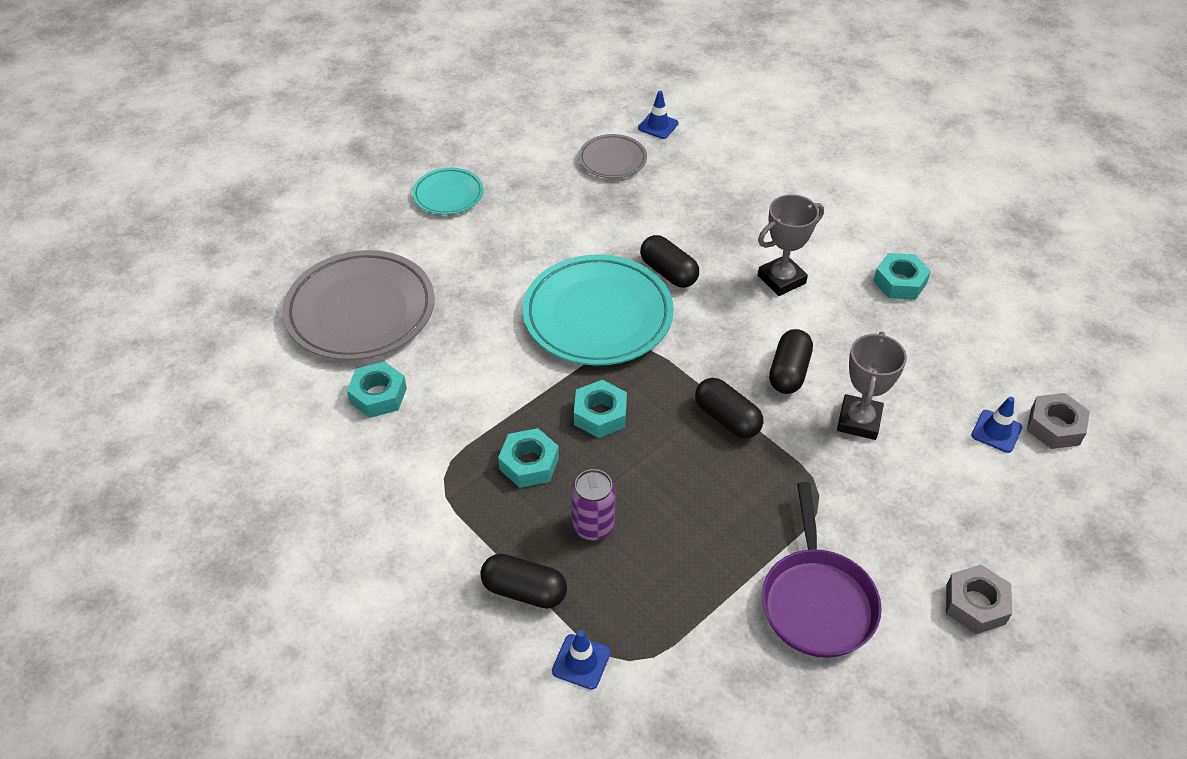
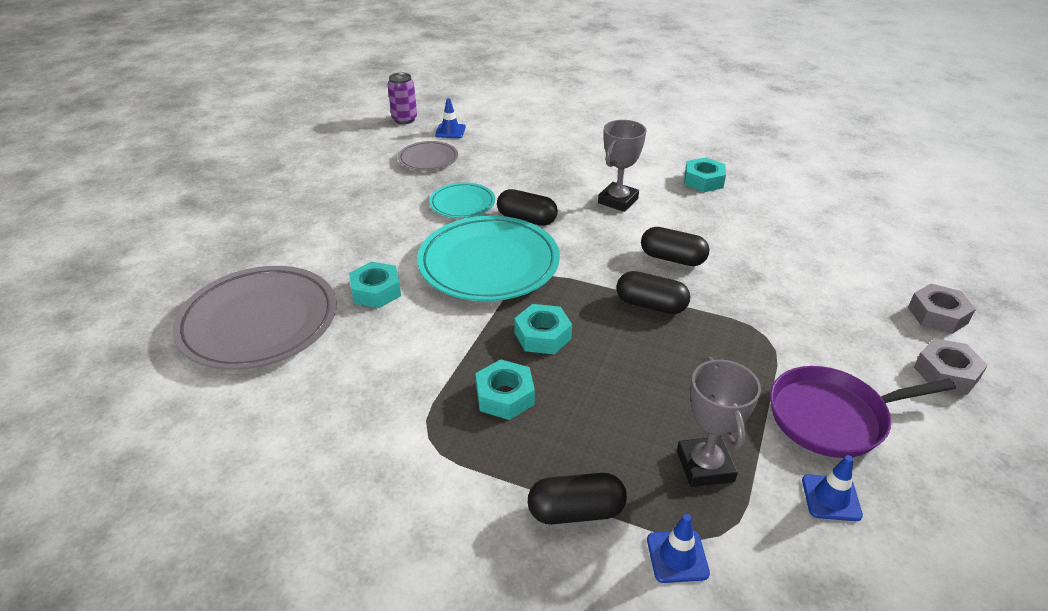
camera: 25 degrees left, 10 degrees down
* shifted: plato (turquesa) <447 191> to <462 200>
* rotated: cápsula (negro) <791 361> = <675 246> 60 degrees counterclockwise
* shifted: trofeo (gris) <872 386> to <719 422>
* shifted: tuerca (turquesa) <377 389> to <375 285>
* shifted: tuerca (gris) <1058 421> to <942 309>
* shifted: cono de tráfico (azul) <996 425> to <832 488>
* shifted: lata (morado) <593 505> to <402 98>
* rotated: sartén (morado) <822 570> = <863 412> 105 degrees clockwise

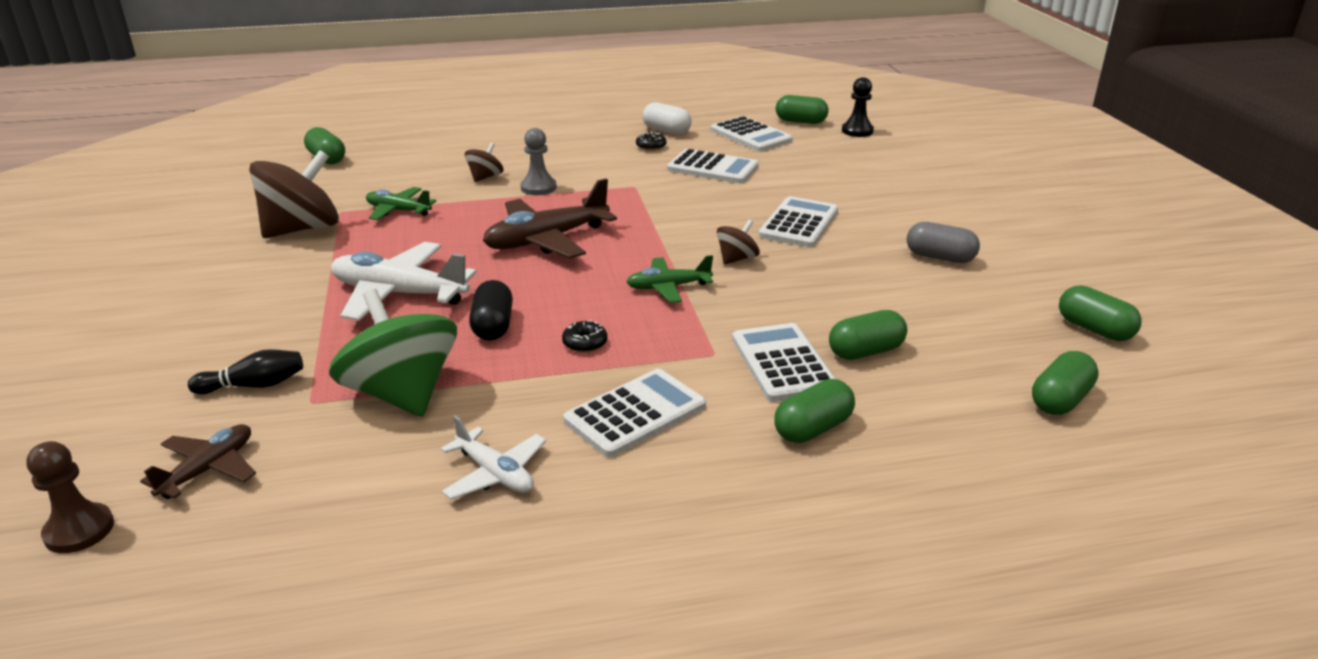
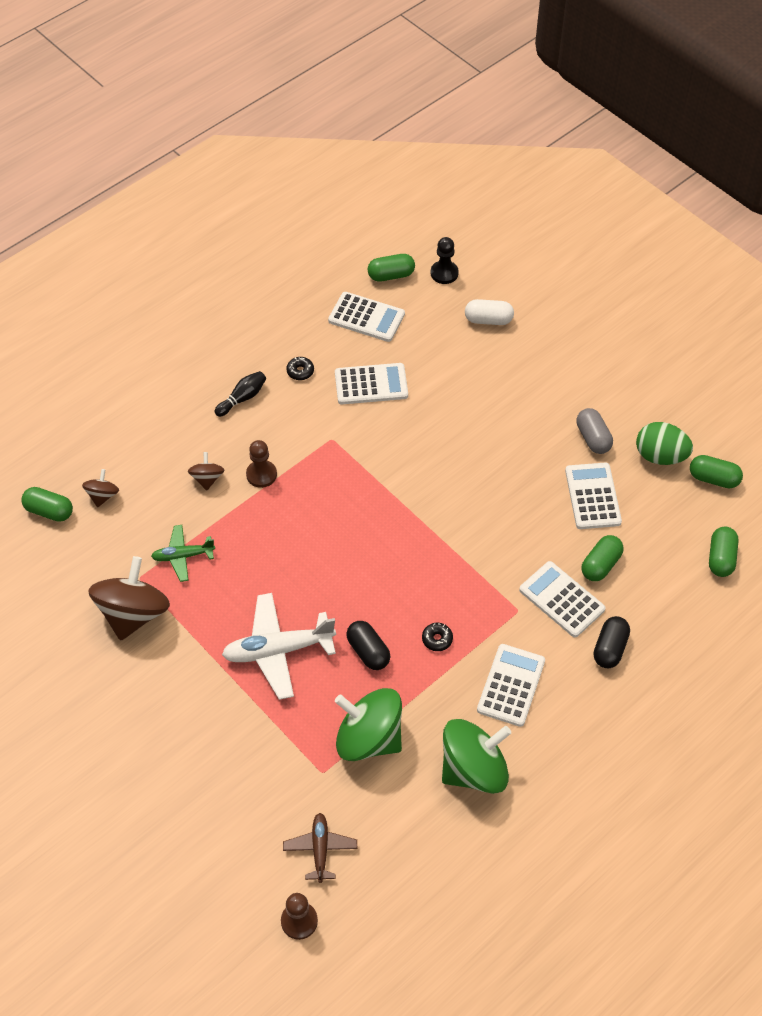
camera: 30 degrees left, 25 degrees up
* shifted: cápsula (blanco) <667 118> to <489 312>
* repainted: peón (gris) <538 161> to peón (marrón) <261 464>
* gone: avión (marrón) <550 219>
* shifted: calculadora (blanco) <798 221> to <593 496>
* shifted: peonza (marrón) <738 242> to <100 488>
* rotated: cápsula (gris) <943 242> = <594 431> 75 degrees clockwise
* gone: avión (verde) <670 279>
* shifted: bolo (negro) <245 371> to <240 394>
* repainted: cápsula (verde) <814 411> to cápsula (negro) <611 642>
* swapped: avión (blanco) <493 458> to peonza (verde) <476 756>
* new: huevo (verde) <664 443>

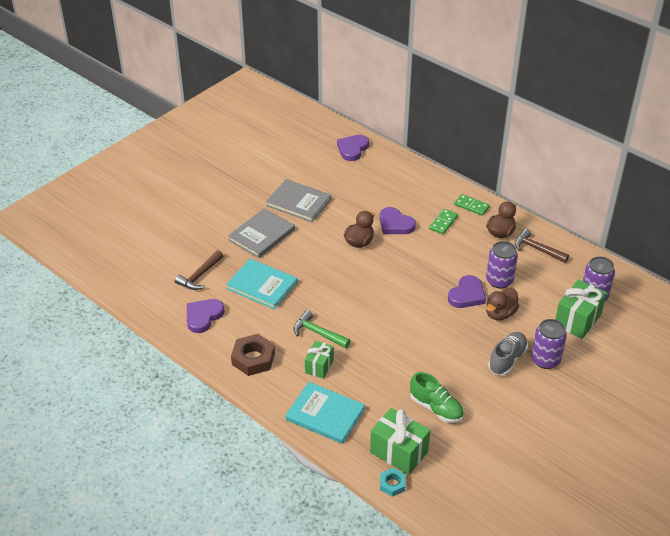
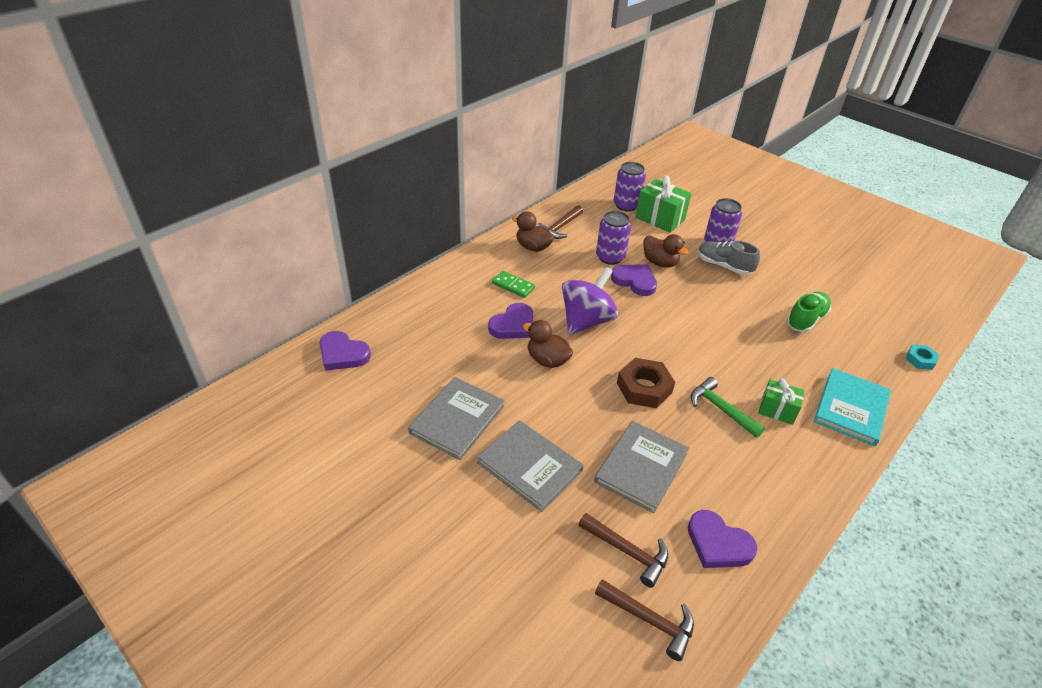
camera: 90 degrees left, 0 degrees up
* gone: ficha de dominó (verde) <472 205>
* repainted: libro (turquesa) <262 284> to libro (gris) <641 467>
* rotated: martillo (verde) <321 329> = <728 407> 105 degrees clockwise
* shifted: tuerca (marrón) <253 355> to <646 383>
* gone: regalo (verde) <400 441>
* new: peonza (morado) <590 301>
* new: martillo (marrón) <644 620>

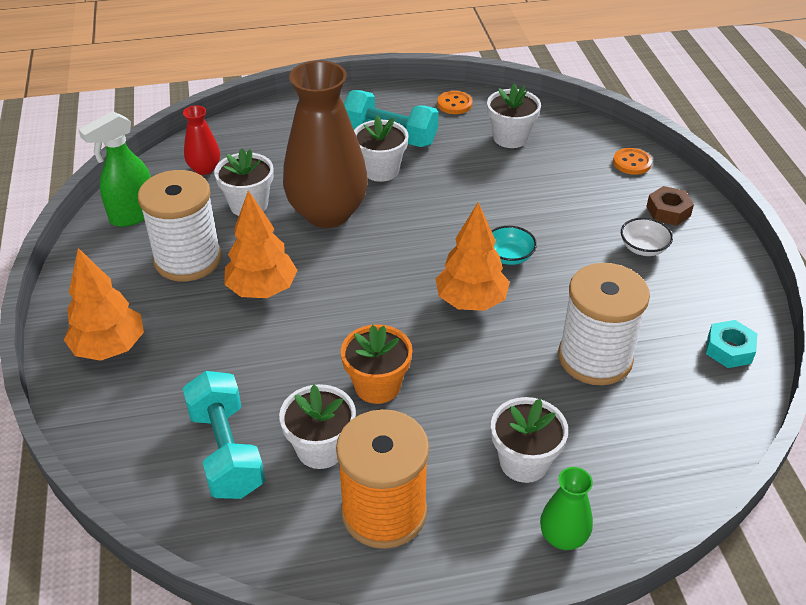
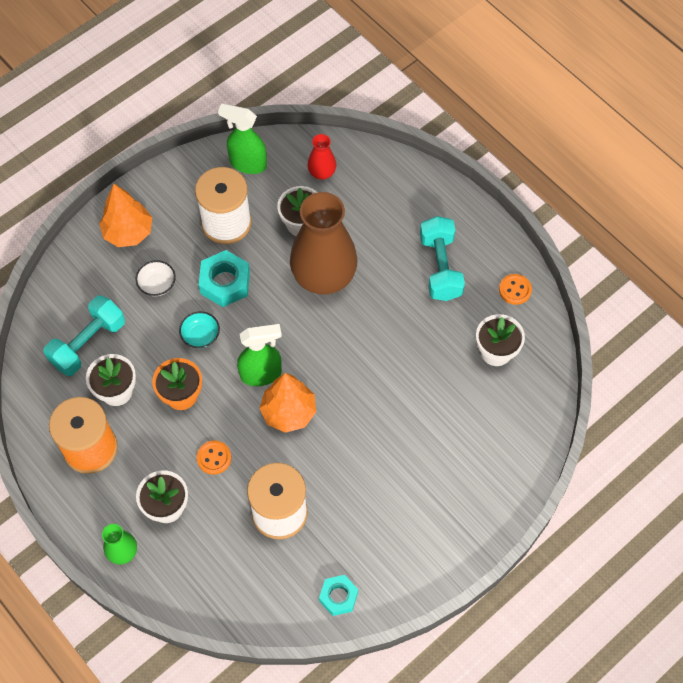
camera: 60 degrees right, 20 degrees up
* gone: maceta (blanco) <381 149>
* shifted: botón (naranja) <632 161> to <214 458>
* gone: tuerca (marrón) <670 206>
* swapped: árbol (naranja) <261 244> to tuerca (turquesa) <224 278>
* shifted: cuenco (blanco) <647 237> to <156 278>
* shifted: cuenco (turquesa) <514 245> to <199 329>
* new: pulverizador (verde) <259 355>

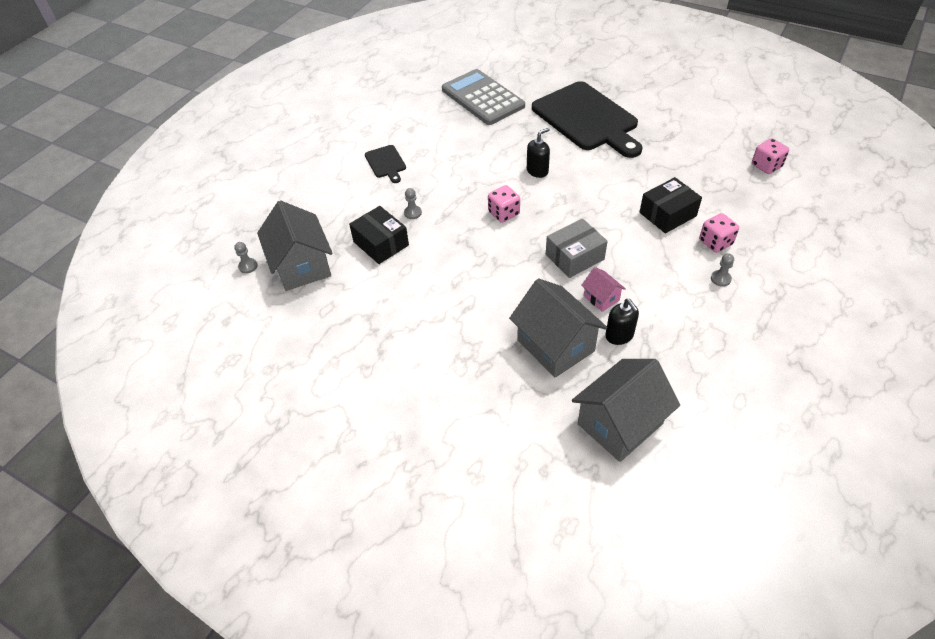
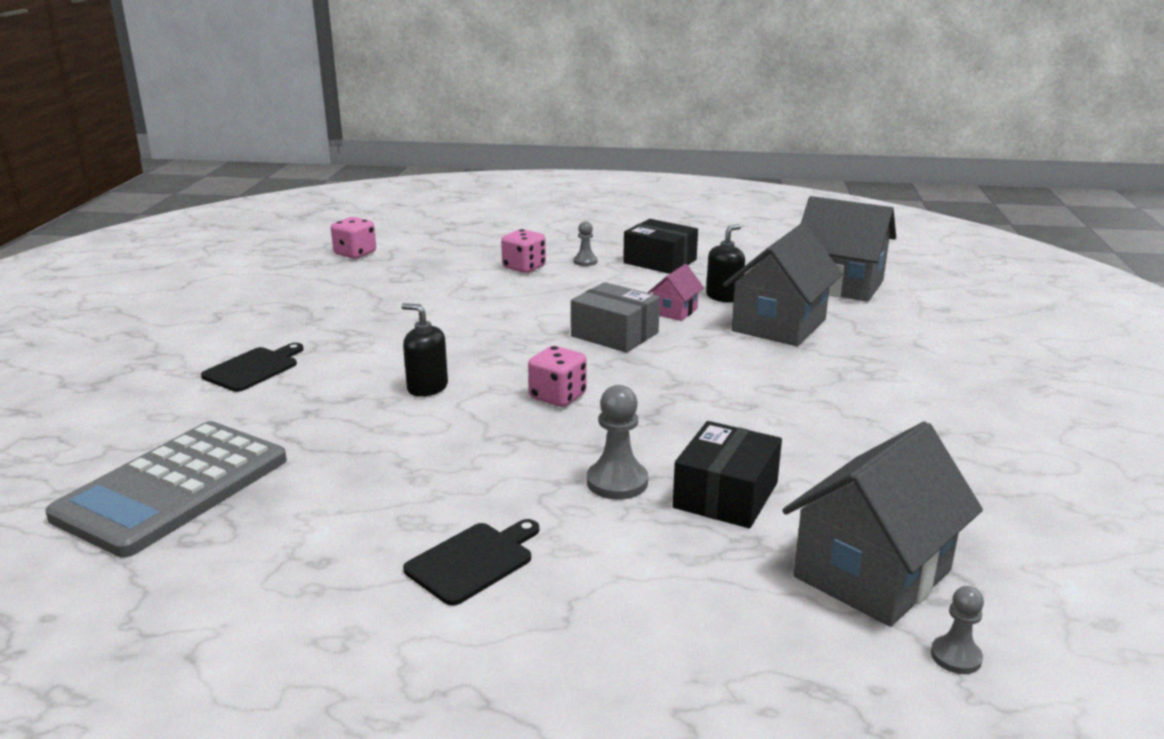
camera: 115 degrees left, 25 degrees down
* scaled: tabla de cortar (negro) <587 119> = <252 367> x0.43
* shifted: caja (negro) <671 205> to <660 246>
* scaled: peón (gris) <413 203> = <617 442> x1.63

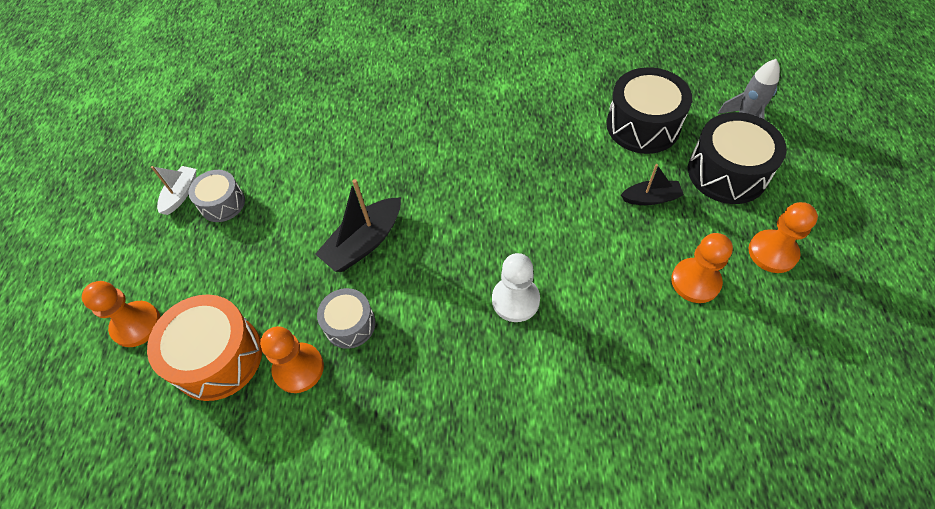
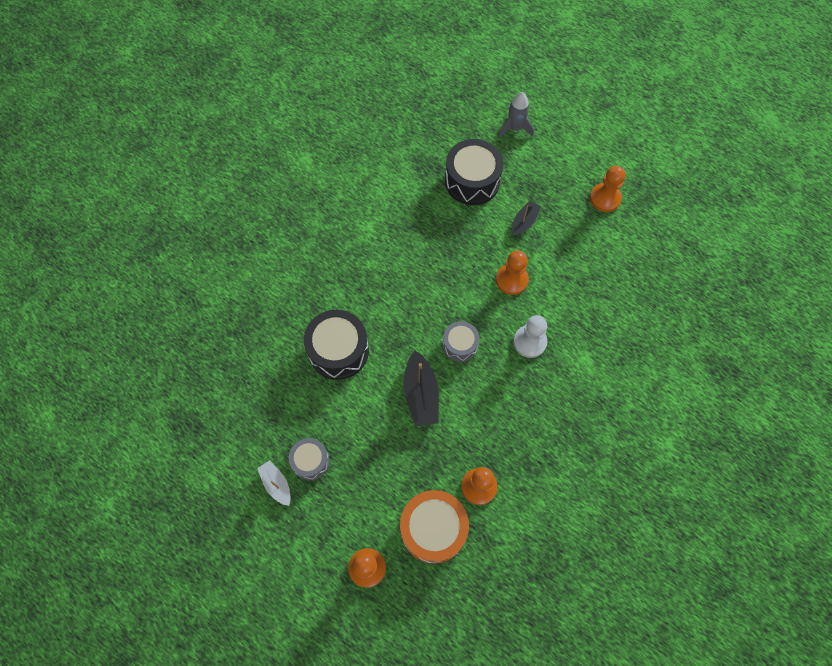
camera: 55 degrees left, 10 degrees up
* shifted: tambor (negro) <737 158> to <336 345>
* shifted: peón (naranja) <702 268> to <512 272>
* shifted: tambor (gris) <346 318> to <460 341>

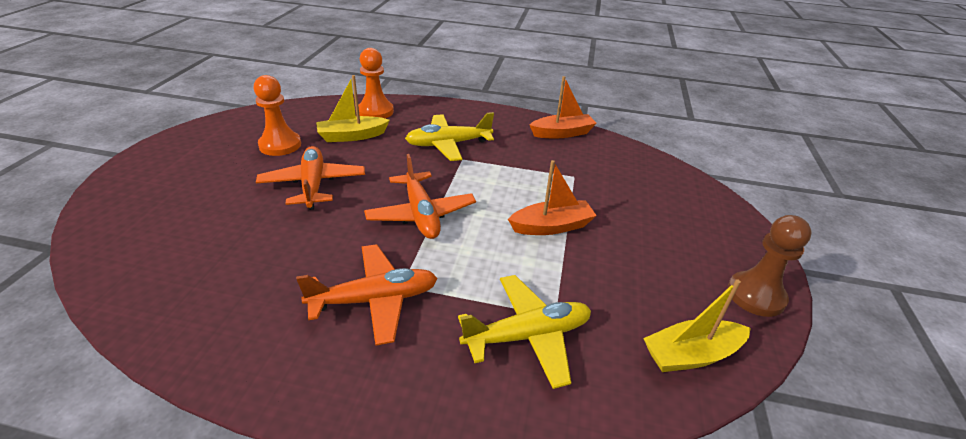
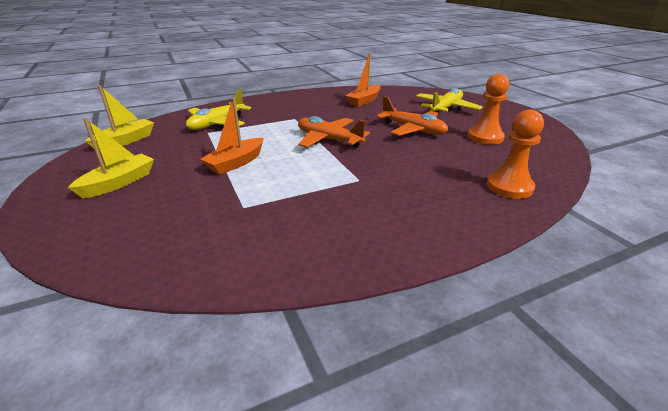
camera: 145 degrees right, 5 degrees down
* shifted: barco (amarillo) <353 108> to <111 158>
* shifted: barco (naranja) <563 107> to <363 80>
* shifted: avión (amarillo) <449 136> to <449 100>
* gone: peón (marrón) <769 266>
* gone: avión (naranja) <367 294>

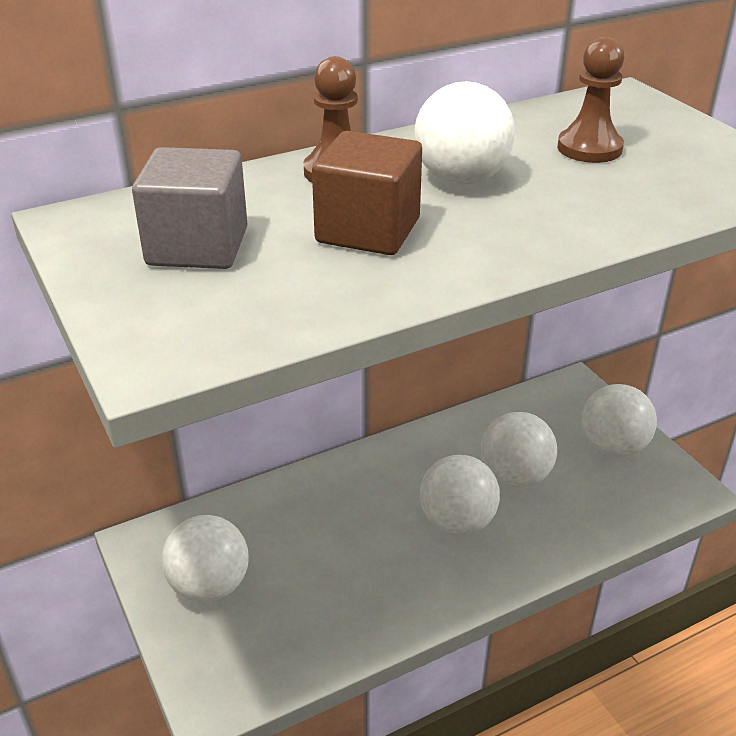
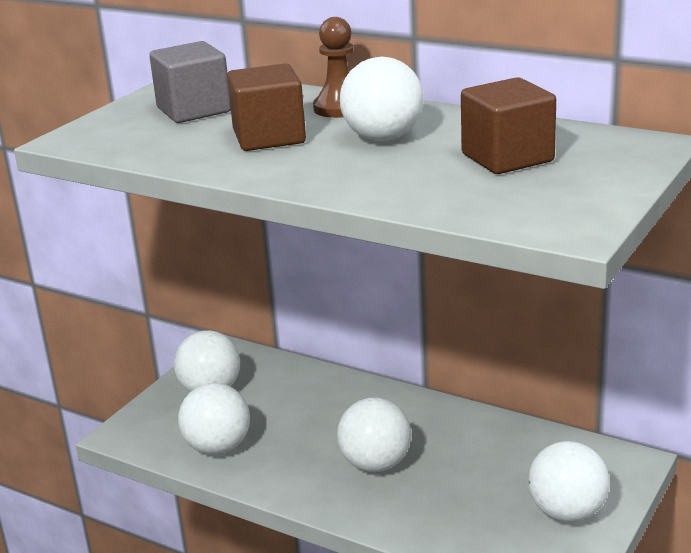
camera: 60 degrees right, 10 degrees down
* swapped: peón (marrón) <590 100> to cubo (marrón) <508 125>
* shifted: pelota (blanco) <519 450> to <214 419>

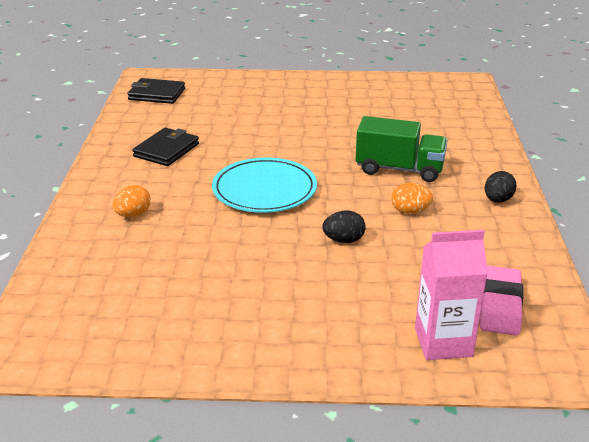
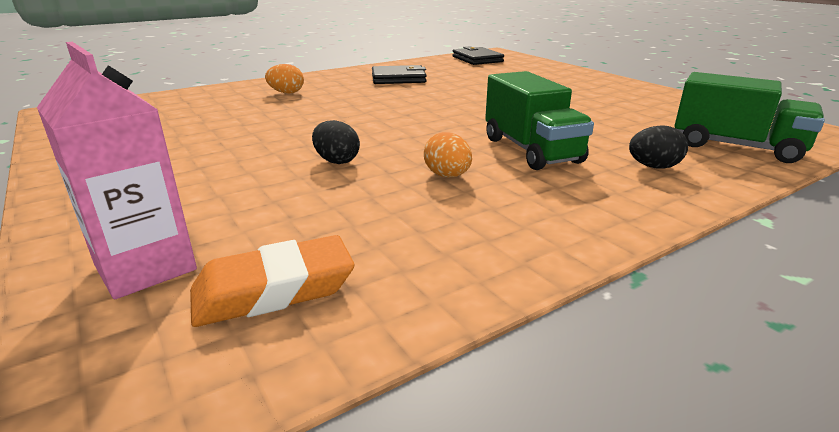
camera: 55 degrees right, 5 degrees down
* gone: plato (turquesa) <264 185>
* shifted: huevo (negro) <500 187> to <658 147>
* repainted: goma de borrar (rosa) <501 300> to goma de borrar (naranja) <272 281>
* new: camión (verde) <749 117>

